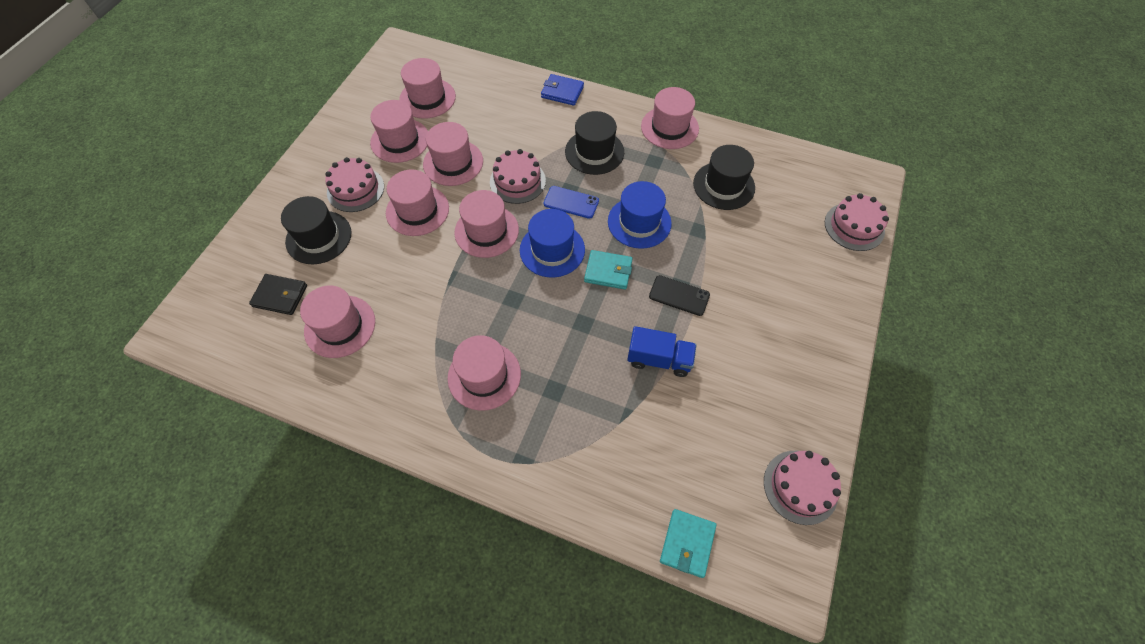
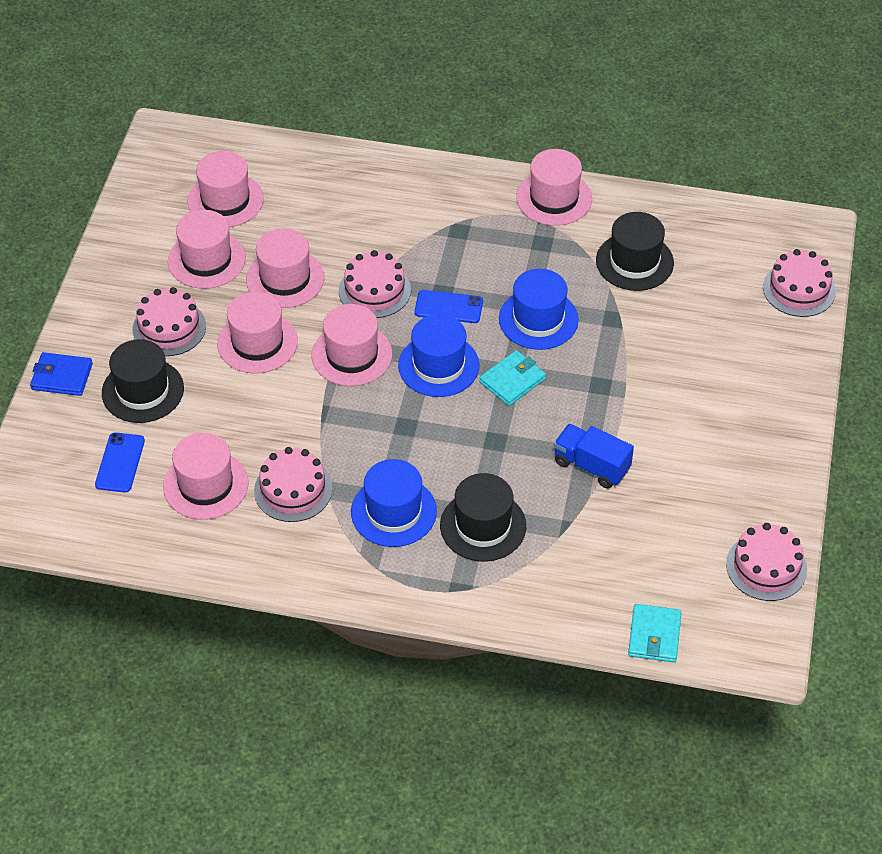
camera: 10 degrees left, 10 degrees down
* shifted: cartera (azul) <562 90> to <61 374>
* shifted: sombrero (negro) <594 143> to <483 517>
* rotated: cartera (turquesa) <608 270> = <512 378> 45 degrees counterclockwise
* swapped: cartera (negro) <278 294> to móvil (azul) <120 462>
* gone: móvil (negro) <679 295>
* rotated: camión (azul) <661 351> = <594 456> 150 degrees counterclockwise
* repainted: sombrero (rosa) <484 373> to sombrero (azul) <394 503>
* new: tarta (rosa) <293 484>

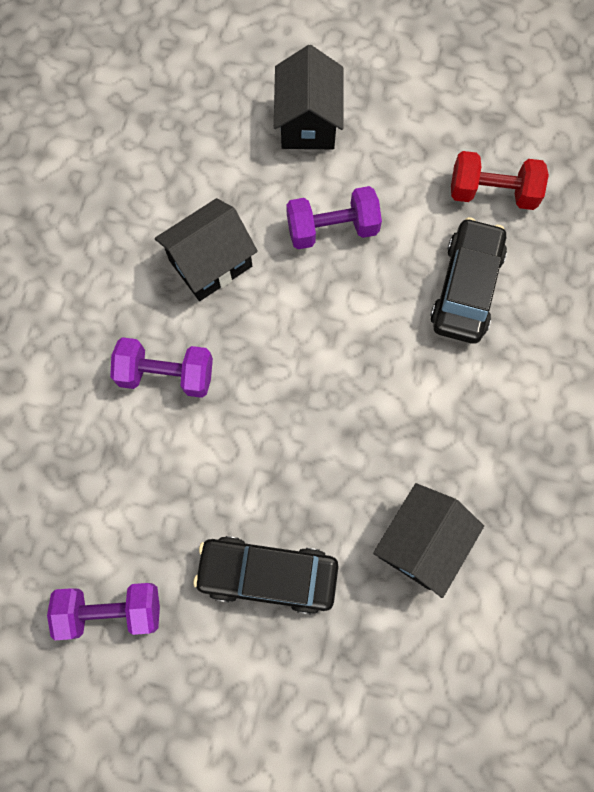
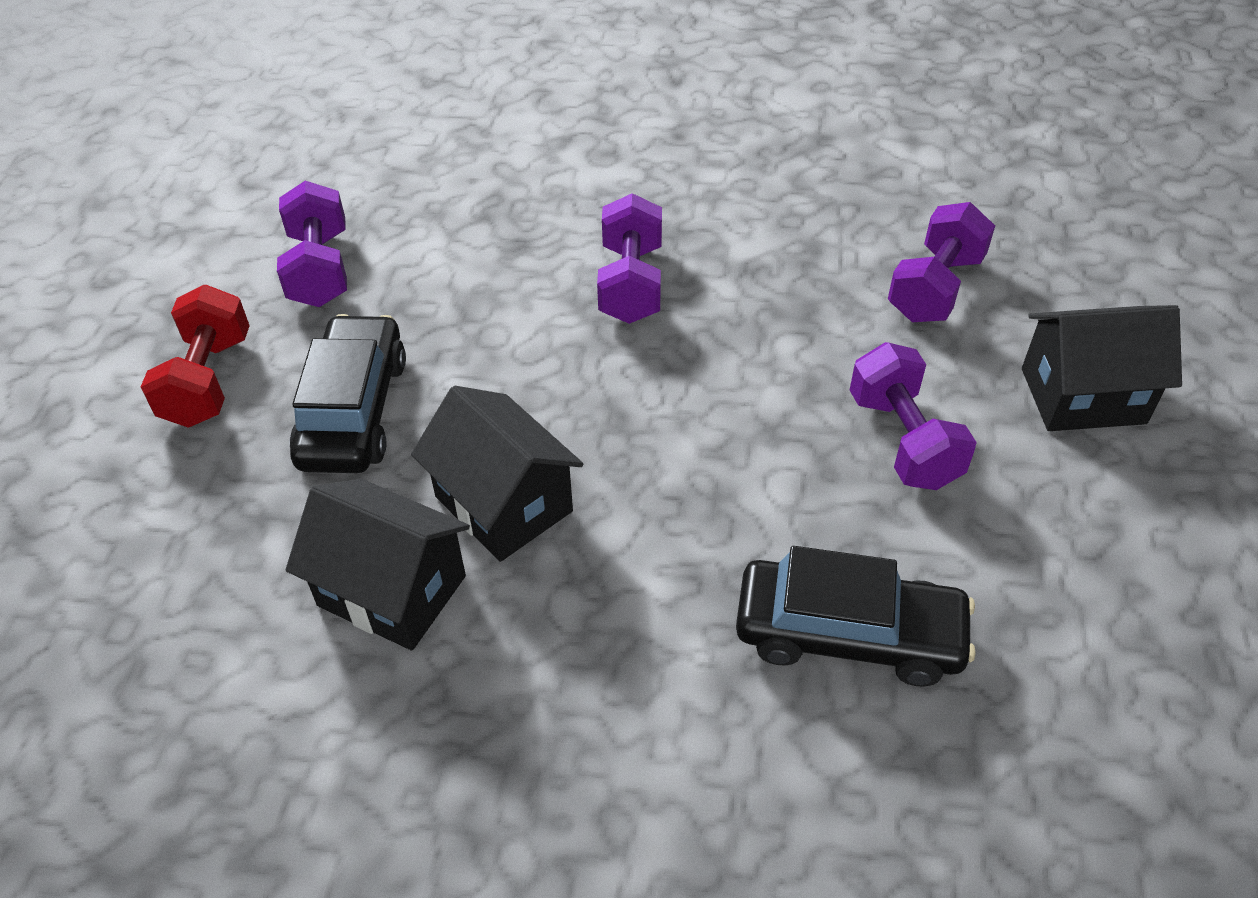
camera: 85 degrees right, 25 degrees down
* shifted: mancuerna (rojo) <500 180> to <195 356>
* shifted: casa (negro) <206 249> to <497 474>
* new: mancuerna (morado) <941 262>

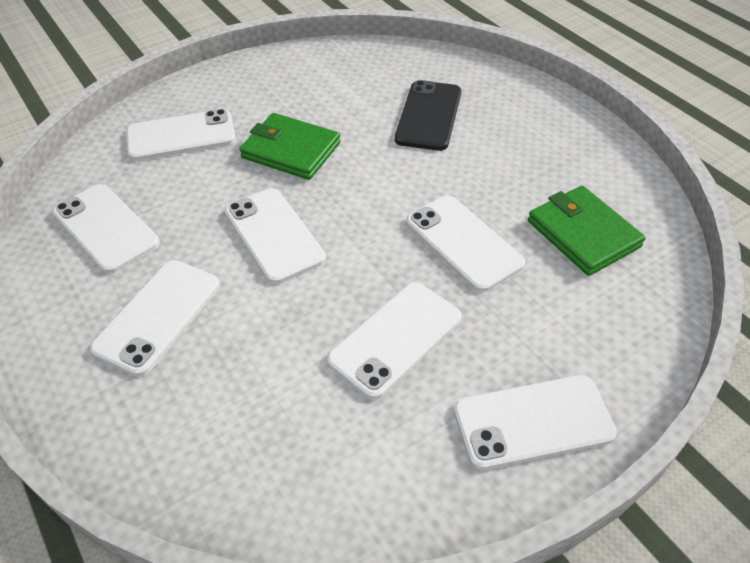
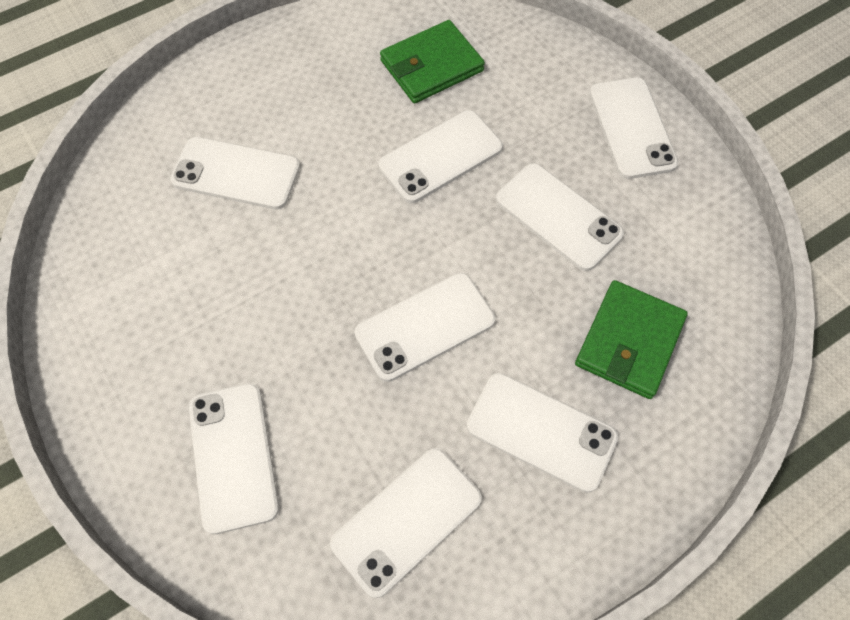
camera: 90 degrees left, 15 degrees up
* repainted: móvil (negro) <428 115> to móvil (blanco) <235 173>
* shifted: cartera (verde) <290 146> to <631 339>

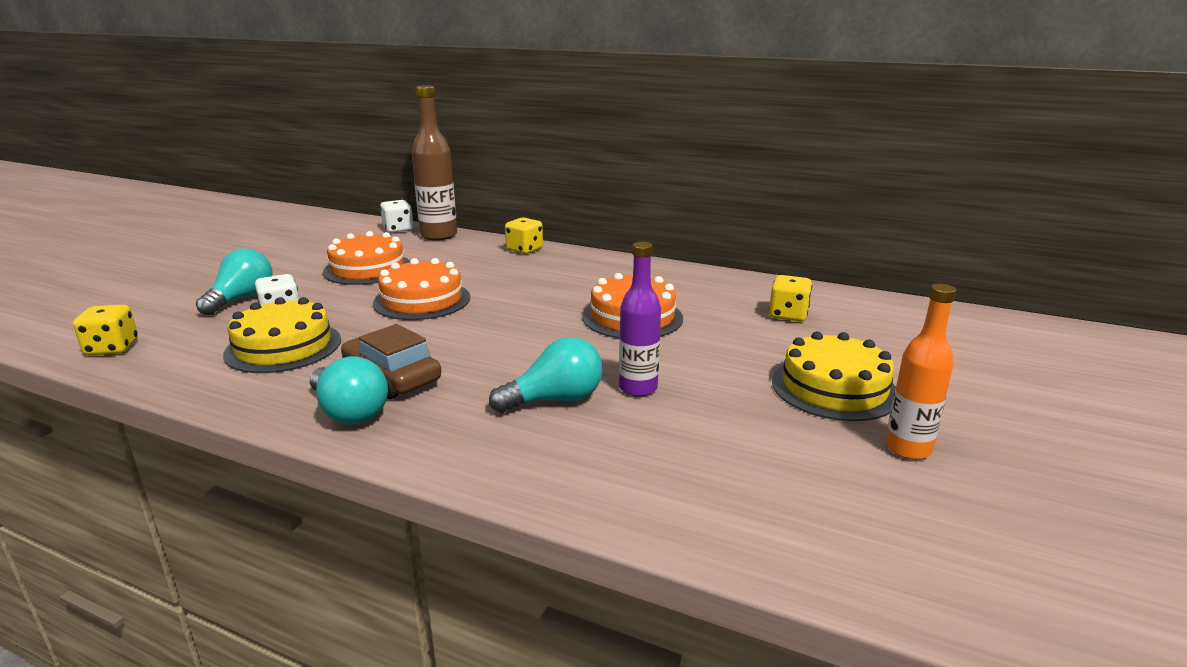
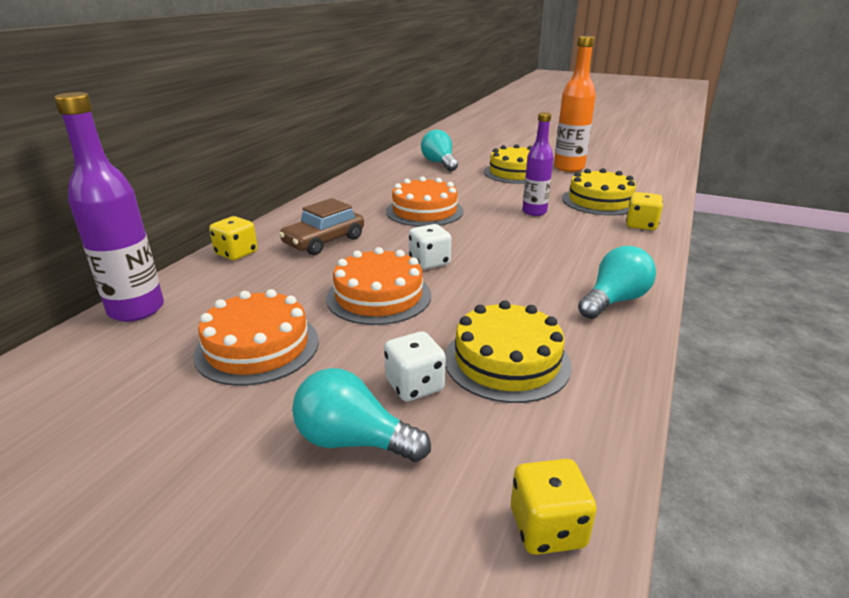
camera: 90 degrees left, 5 degrees up
* repainted: botella (marrón) <434 163> to botella (morado) <109 207>
* shifted: dado (blanco) <397 216> to <430 246>
* shifted: dado (amarillo) <790 298> to <644 211>
* scaled: botella (naranja) <920 372> = <575 104> x1.53
* shifted: coche (marrón) <391 361> to <321 226>
* shifted: bombilla (turquesa) <546 375> to <439 150>
* new: tarta (amarillo) <599 191>

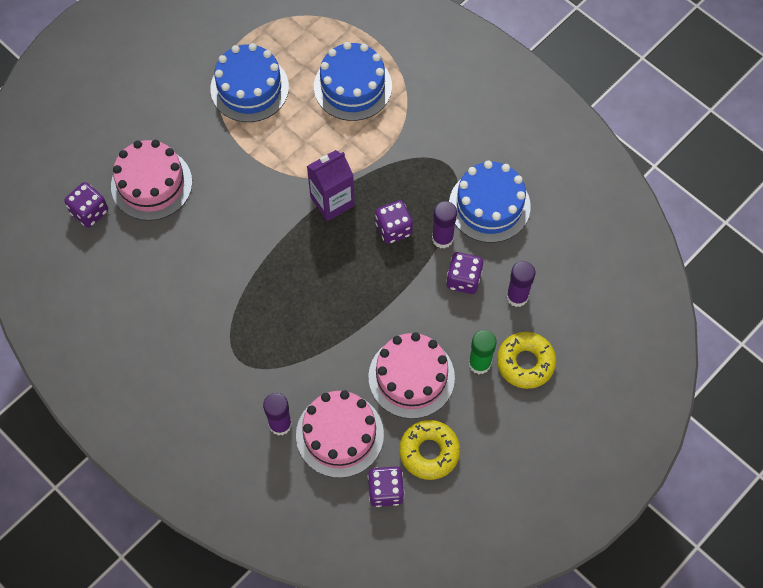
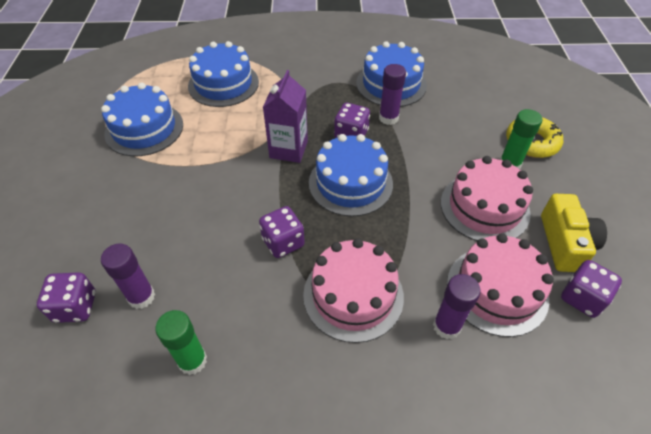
camera: 45 degrees left, 15 degrees down
* shifted: tarta (rosa) <151 180> to <353 290>
* shifted: dado (morado) <464 273> to <282 232>
* shifted: barra de pegamento (morado) <520 284> to <128 276>
* swapped: rosquilla (amarillo) <429 450> to cámara (amarillo) <574 233>
* new: tarta (azul) <351 175>
* new: barra de pegamento (verde) <181 342>

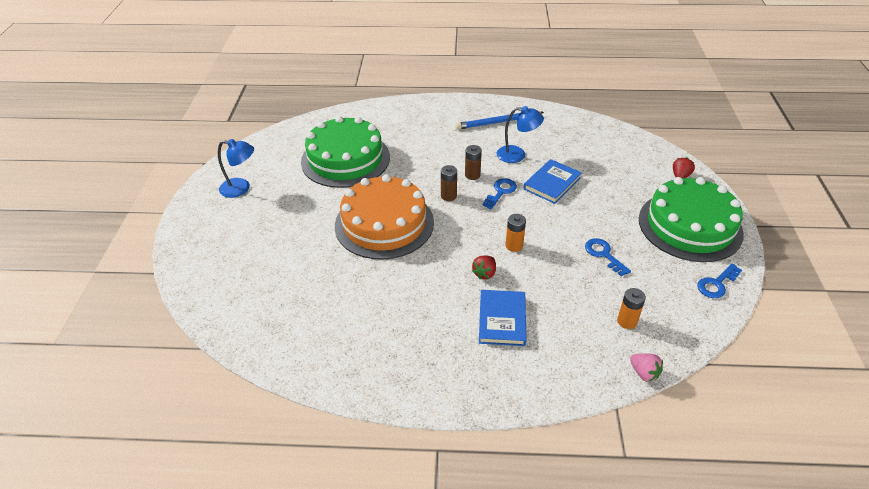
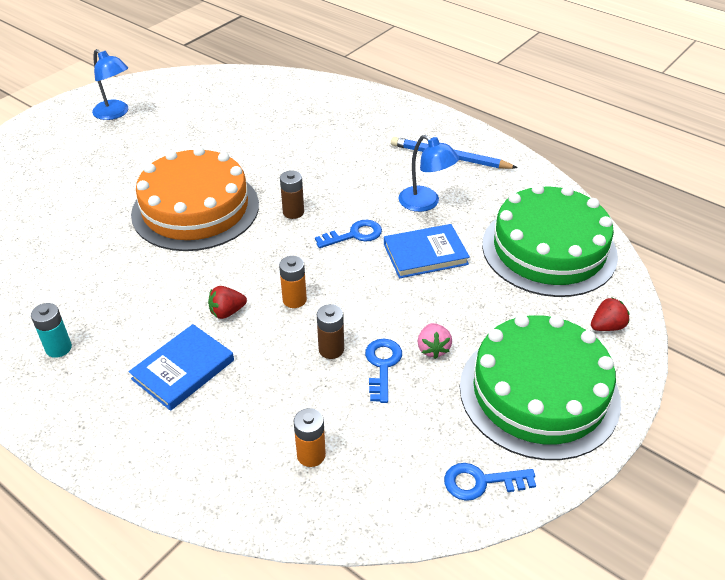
camera: 35 degrees right, 0 degrees up
* shifted: tarta (verde) <345 152> to <550 240>
* shifted: pila (marrón) <473 162> to <330 331>
* shifted: fresa (rosa) <646 367> to <434 341>
* new: pila (turquesa) <51 330>

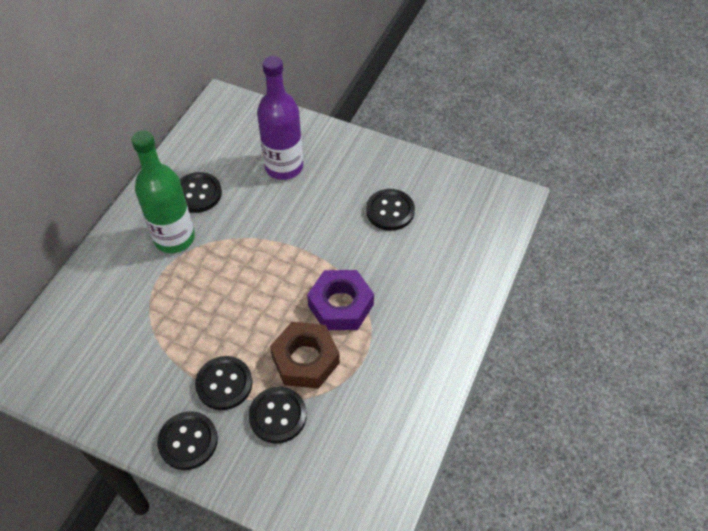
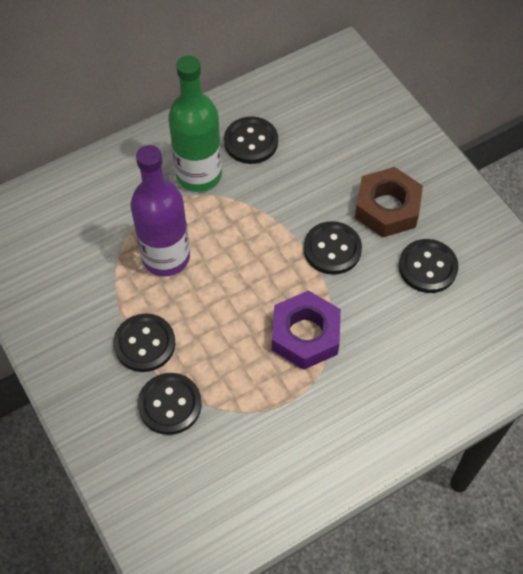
camera: 35 degrees right, 5 degrees up
* shifted: botella (morado) <280 118> to <160 210>
* shifted: tuerca (marrón) <305 355> to <389 202>
* shifted: botón (negro) <187 440> to <333 248>

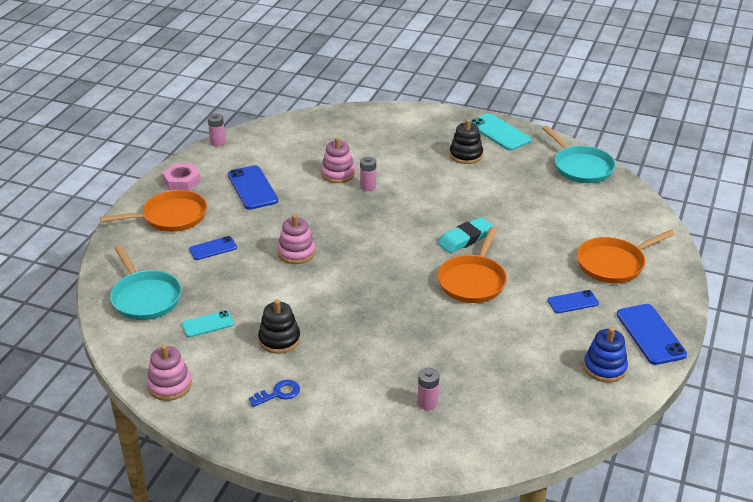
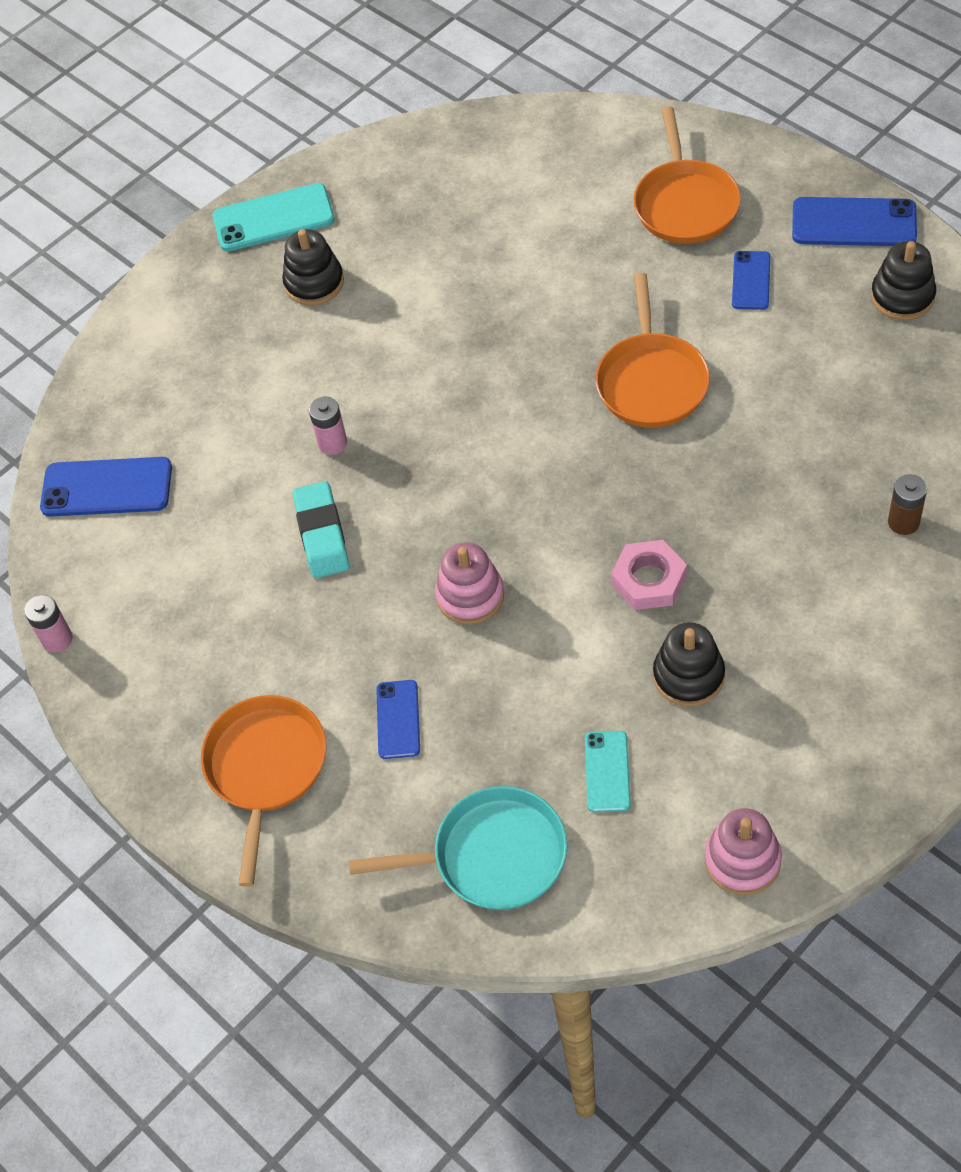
camera: 60 degrees left, 20 degrees up
* gone: sartén (turquesa) <579 154>
* gone: juguete apilable (rosa) <338 160>
* shifted: tuerca (rosa) <181 177> to <649 575>
* shifted: móvil (azul) <253 187> to <106 487>
* shifted: goma de borrar (turquesa) <466 235> to <321 529>
* rotated: sartén (naranja) <472 265> = <653 350> 45 degrees clockwise
* repainted: juguete apilable (azul) <606 354> to juguete apilable (negro) <903 280>
* repainted: pila (rosa) <428 389> to pila (marrón) <907 505>
* gone: llave (azul) <274 393>

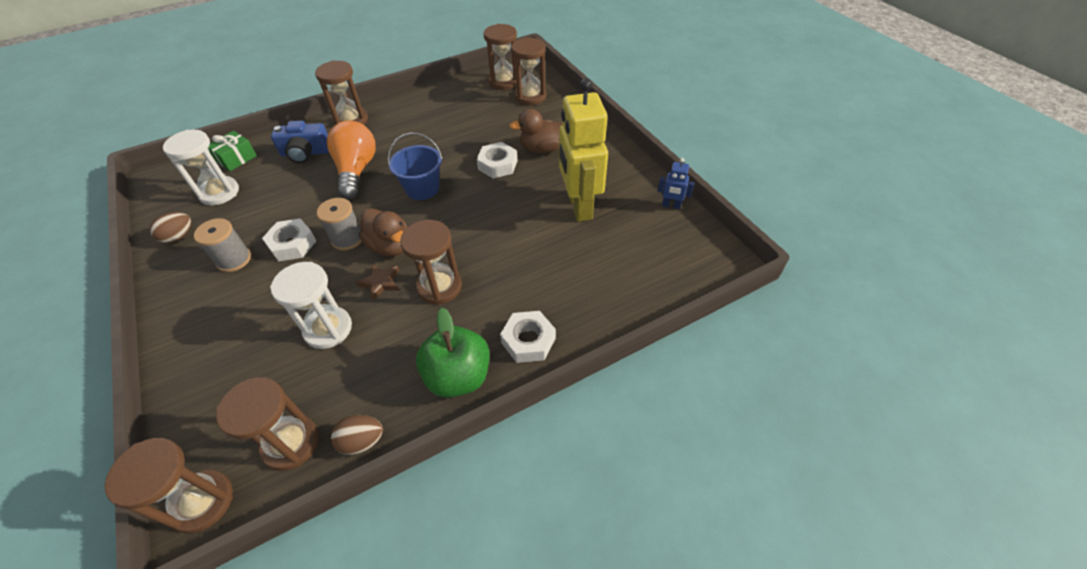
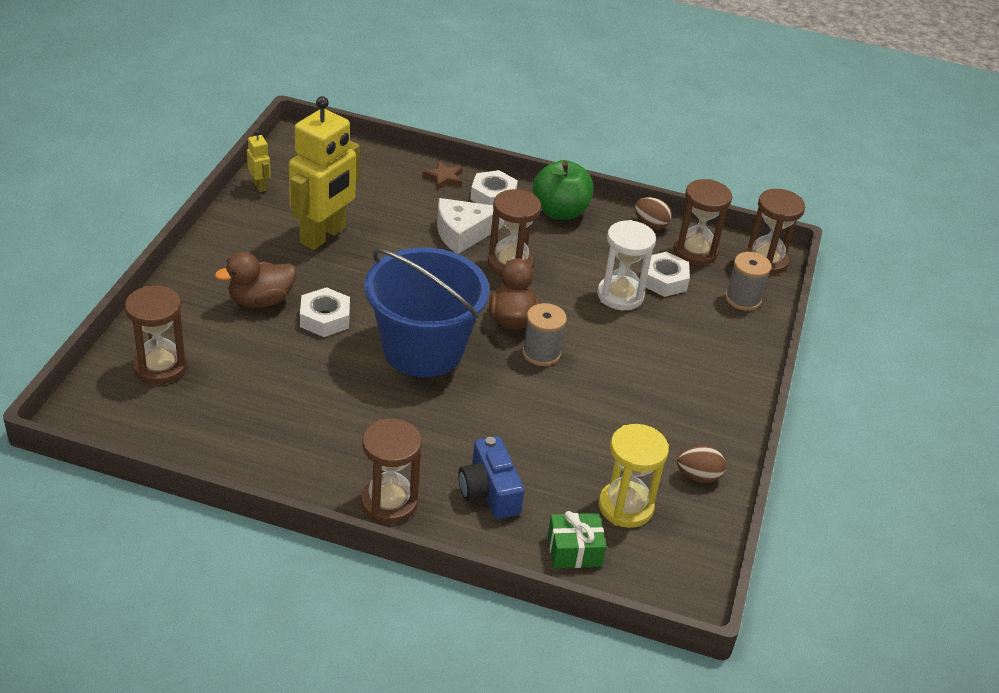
camera: 140 degrees left, 10 degrees down
* gone: reloj de arena (marrón) <500 57>
* rotated: pato (marrón) <536 131> = <255 280> 120 degrees clockwise
* gone: bombilla (naranja) <351 159>
* rotated: cámara (azul) <300 142> = <491 477> 150 degrees counterclockwise
* repainted: reloj de arena (blanco) <201 167> to reloj de arena (amarillo) <634 476>
* scaled: balde (azul) <415 166> = <427 312> x1.82
* repainted: robot (azul) <676 183> to robot (amarillo) <259 161>
* shifted: carrete (gris) <222 245> to <748 281>
* shifted: tuerca (blanco) <289 240> to <667 274>
* shifted: estrella (marrón) <377 282> to <442 175>
* new: queso (blanco) <470 226>

